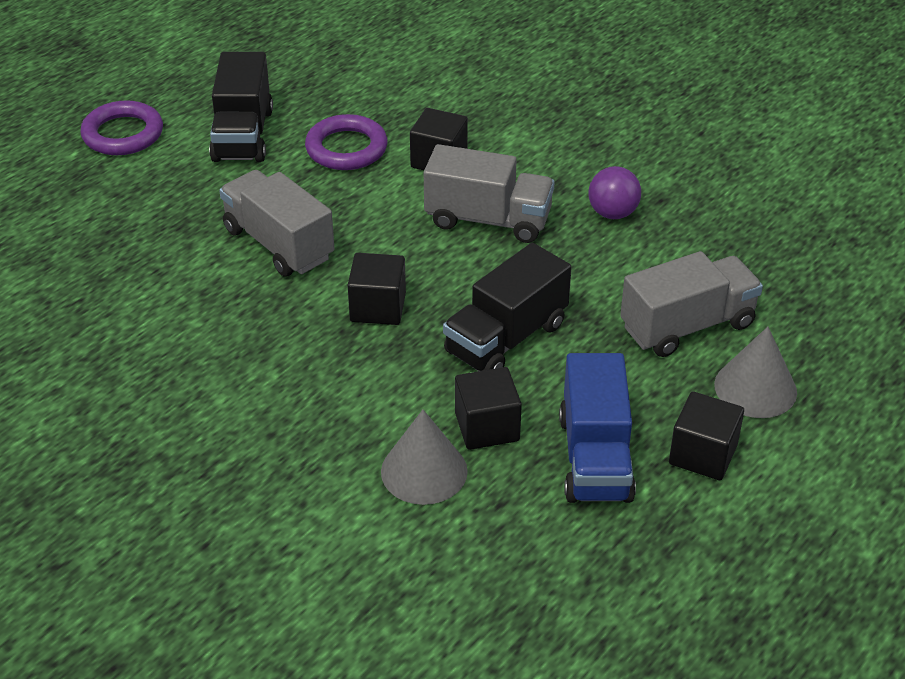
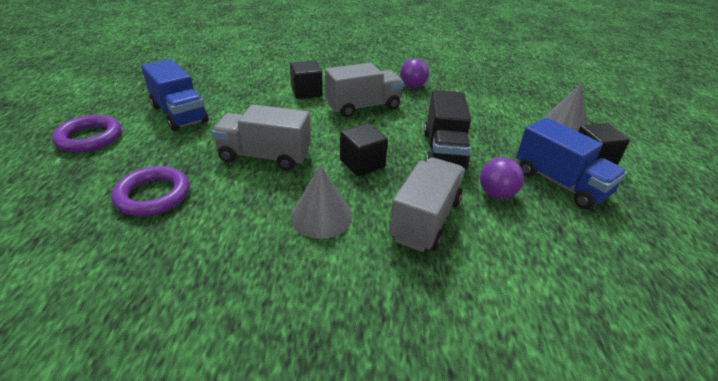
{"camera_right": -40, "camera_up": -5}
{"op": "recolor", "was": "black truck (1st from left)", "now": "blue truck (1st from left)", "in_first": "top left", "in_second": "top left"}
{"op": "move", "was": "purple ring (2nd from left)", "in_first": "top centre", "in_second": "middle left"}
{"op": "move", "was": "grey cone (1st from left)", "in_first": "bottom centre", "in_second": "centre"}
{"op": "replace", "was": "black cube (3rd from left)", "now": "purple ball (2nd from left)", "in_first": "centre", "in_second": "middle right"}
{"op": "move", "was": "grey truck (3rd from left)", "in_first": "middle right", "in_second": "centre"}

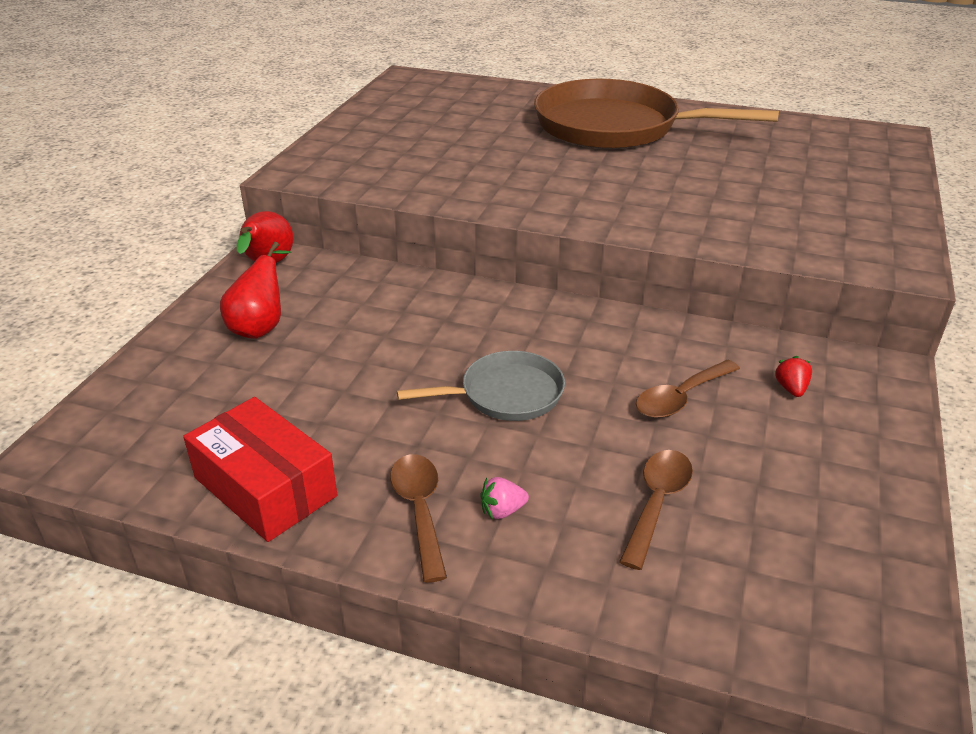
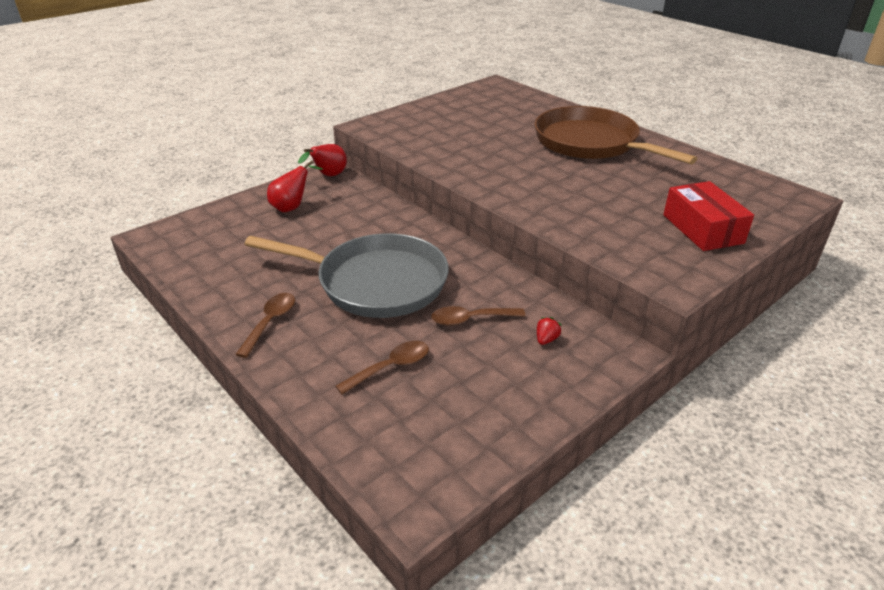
{"camera_right": 30, "camera_up": 0}
{"op": "move", "was": "red box", "in_first": "middle left", "in_second": "middle right"}
{"op": "resize", "was": "grey pan", "in_first": "centre", "in_second": "centre", "ratio": 1.98}
{"op": "delete", "was": "pink strawberry", "in_first": "bottom centre"}

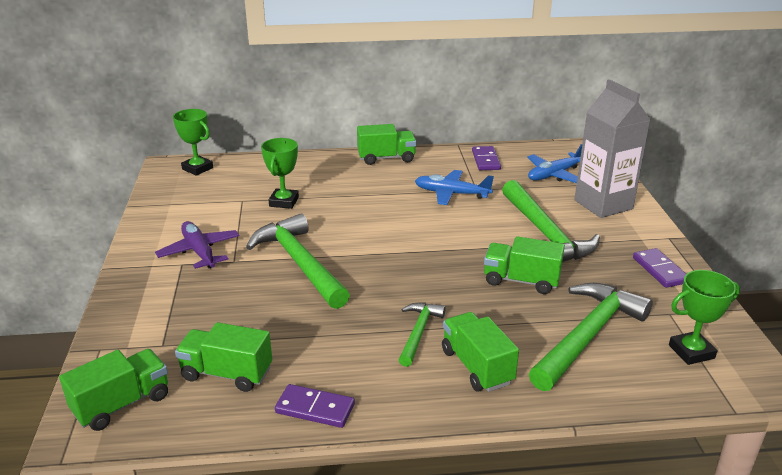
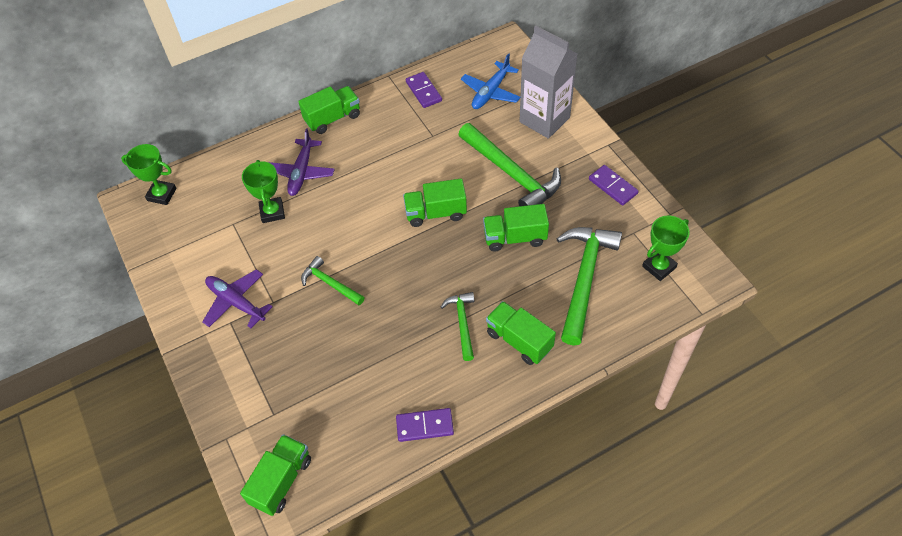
{"camera_right": -20, "camera_up": 25}
{"op": "move", "was": "green truck (2nd from left in the first image)", "now": "green truck (3rd from left)", "in_first": "bottom left", "in_second": "centre"}
{"op": "resize", "was": "green hammer (1st from left)", "in_first": "centre", "in_second": "centre", "ratio": 0.54}
{"op": "delete", "was": "blue plane (1st from left)", "in_first": "centre"}
{"op": "insert", "now": "purple plane (2nd from left)", "in_second": "top centre"}

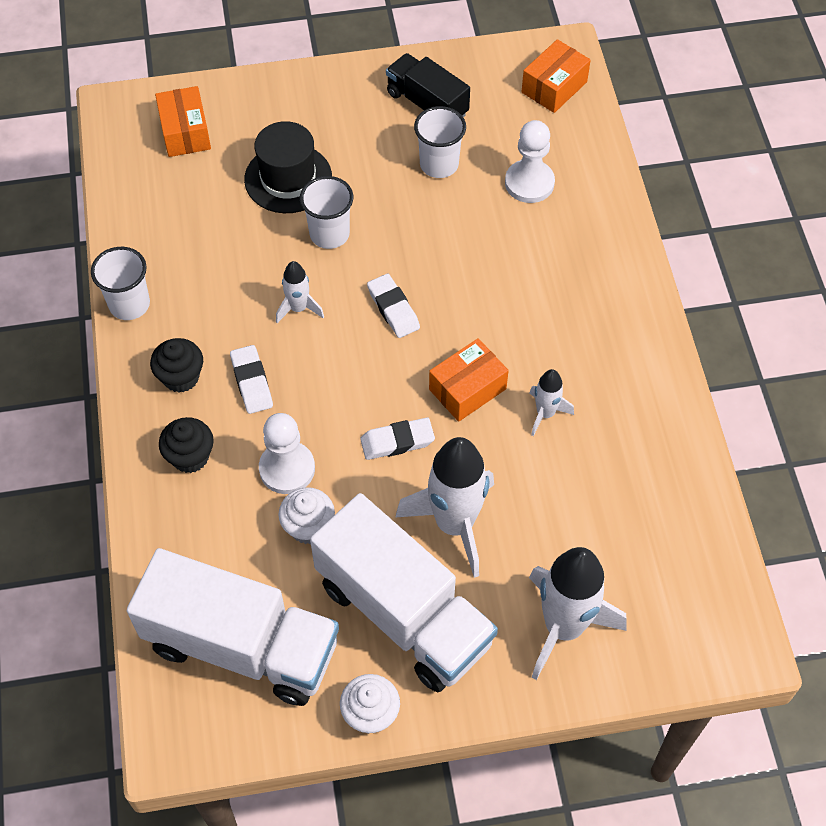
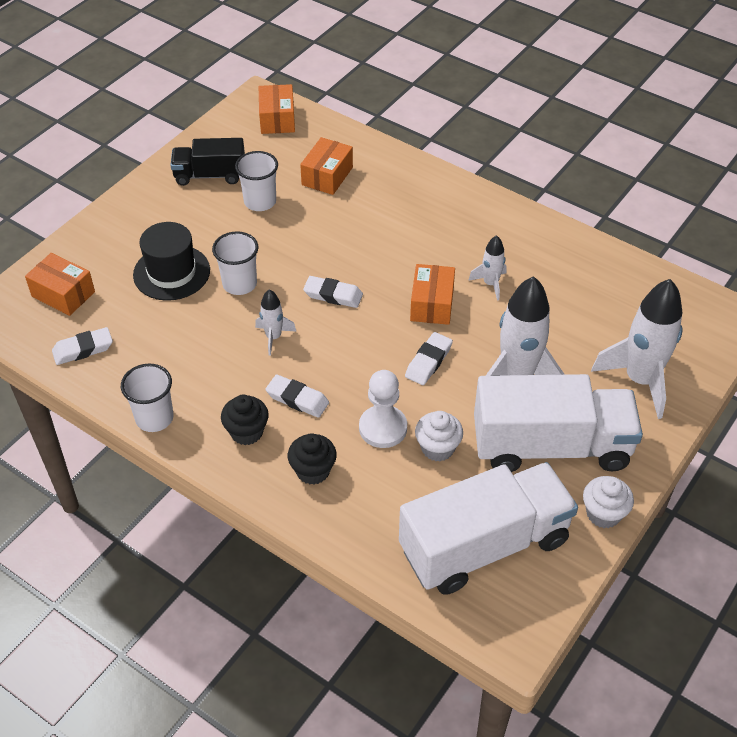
{"camera_right": -45, "camera_up": -10}
{"op": "replace", "was": "white pawn (2nd from left)", "now": "orange box (3rd from left)", "in_first": "top centre", "in_second": "top centre"}
{"op": "insert", "now": "white eraser (1st from left)", "in_second": "middle left"}

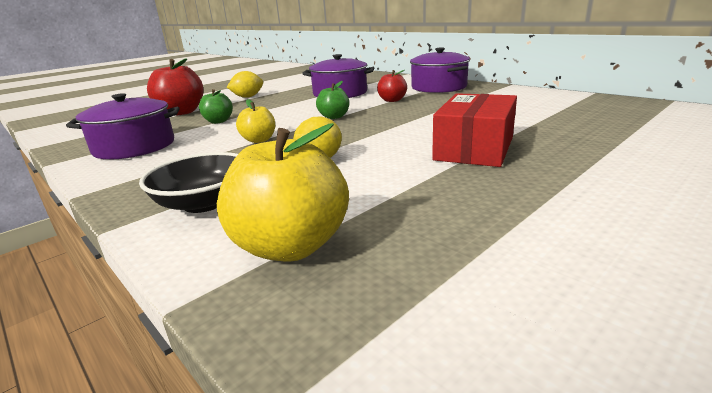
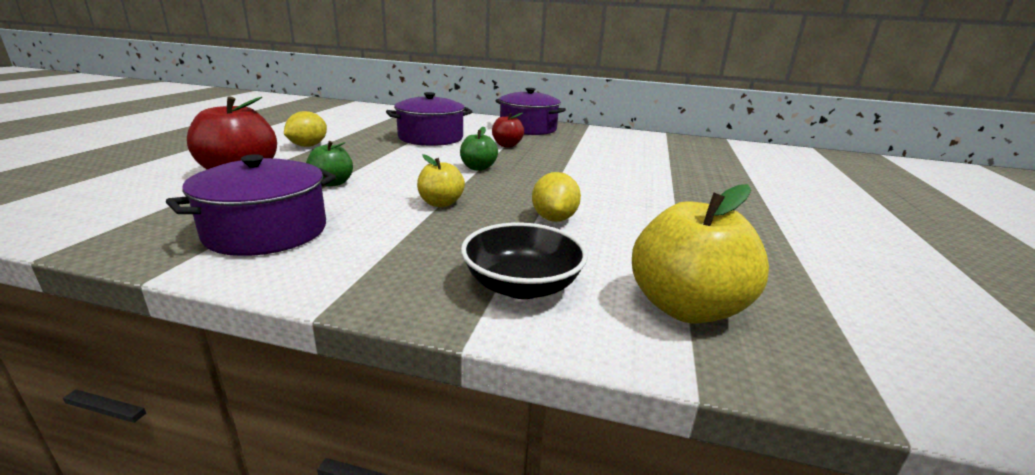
{"camera_right": -35, "camera_up": 0}
{"op": "delete", "was": "red box", "in_first": "top centre"}

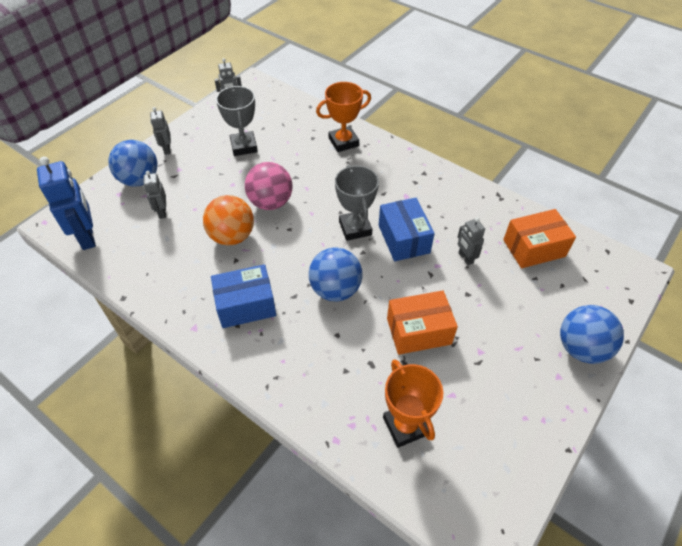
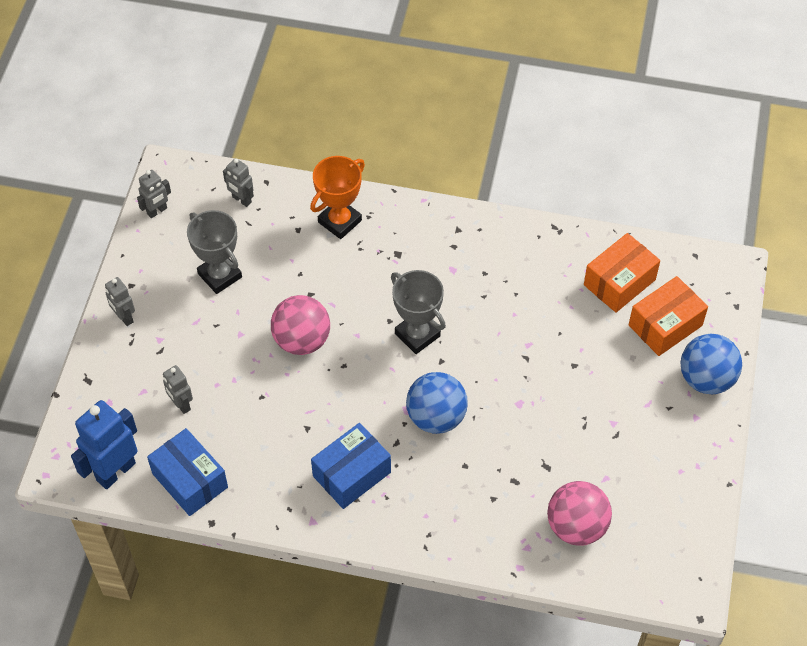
{"camera_right": -25, "camera_up": 5}
{"op": "rotate", "was": "blue robot", "in_first": "middle left", "in_second": "bottom left", "clockwise": -90}
{"op": "delete", "was": "blue ball (1st from left)", "in_first": "top left"}
{"op": "delete", "was": "orange ball", "in_first": "centre"}
{"op": "move", "was": "blue box (2nd from left in the first image)", "now": "blue box (1st from left)", "in_first": "centre", "in_second": "bottom left"}
{"op": "replace", "was": "orange trophy (2nd from left)", "now": "pink ball (2nd from left)", "in_first": "bottom centre", "in_second": "bottom right"}
{"op": "move", "was": "orange box (1st from left in the first image)", "now": "orange box (2nd from left)", "in_first": "centre", "in_second": "middle right"}
{"op": "move", "was": "grey robot (4th from left)", "in_first": "middle right", "in_second": "top left"}

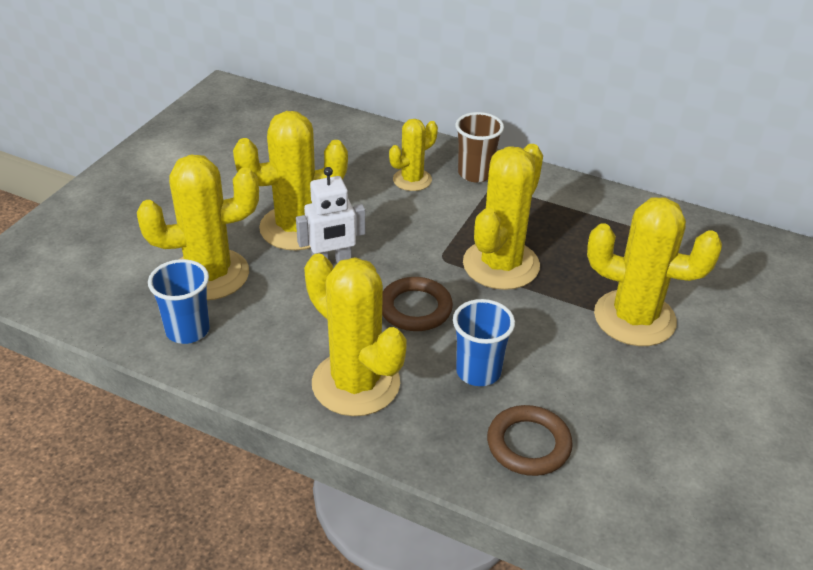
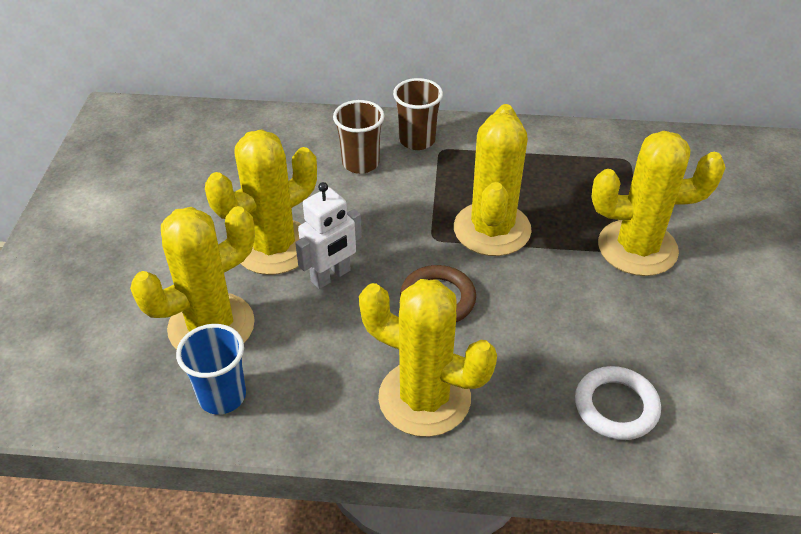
{"camera_right": -20, "camera_up": 5}
{"op": "replace", "was": "yellow cactus (4th from left)", "now": "brown cup (1st from left)", "in_first": "top centre", "in_second": "top centre"}
{"op": "delete", "was": "blue cup (2nd from left)", "in_first": "centre"}
{"op": "recolor", "was": "brown ring (2nd from left)", "now": "white ring", "in_first": "bottom centre", "in_second": "bottom right"}

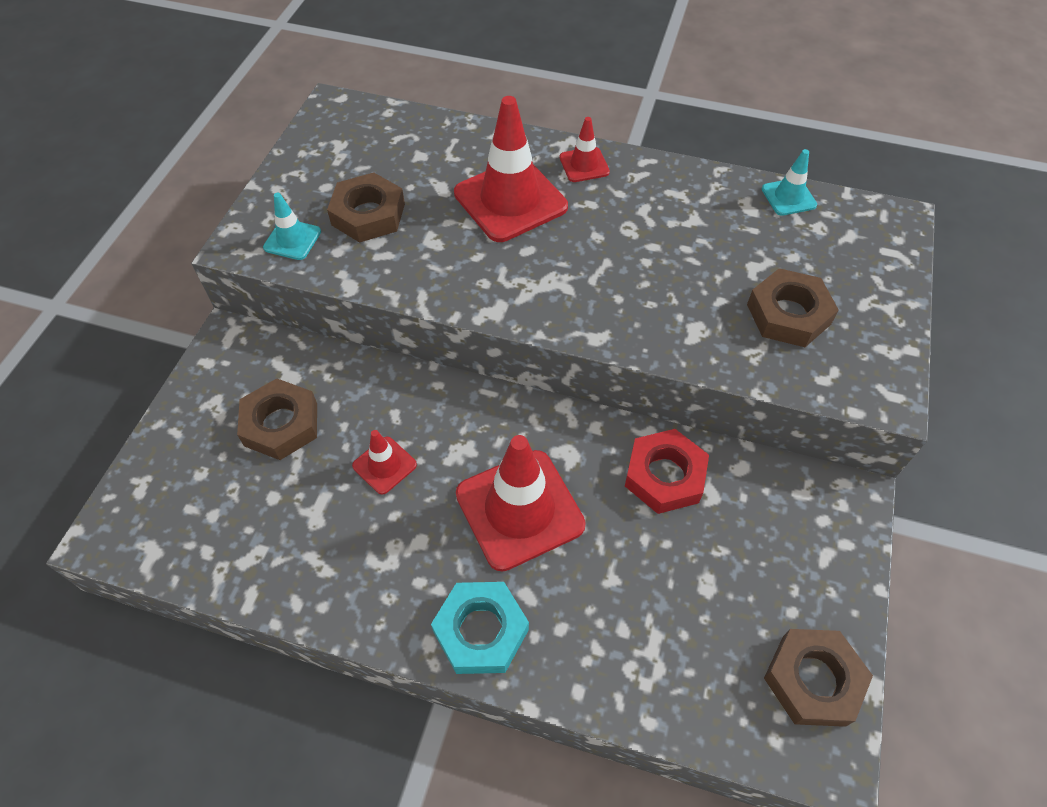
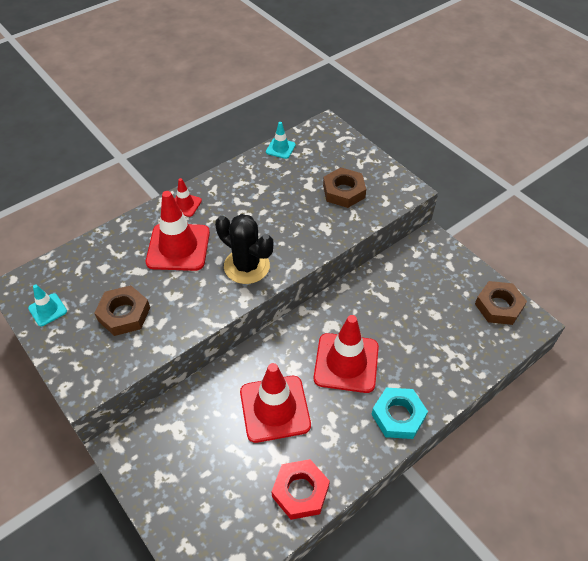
{"camera_right": -55, "camera_up": -5}
{"op": "delete", "was": "brown nut (1st from left)", "in_first": "middle left"}
{"op": "move", "was": "turquoise traffic cone (1st from left)", "in_first": "top left", "in_second": "middle left"}
{"op": "resize", "was": "red traffic cone (1st from left in the first image)", "in_first": "centre", "in_second": "bottom centre", "ratio": 2.04}
{"op": "move", "was": "red nut", "in_first": "centre", "in_second": "bottom centre"}
{"op": "insert", "now": "black cactus", "in_second": "centre"}

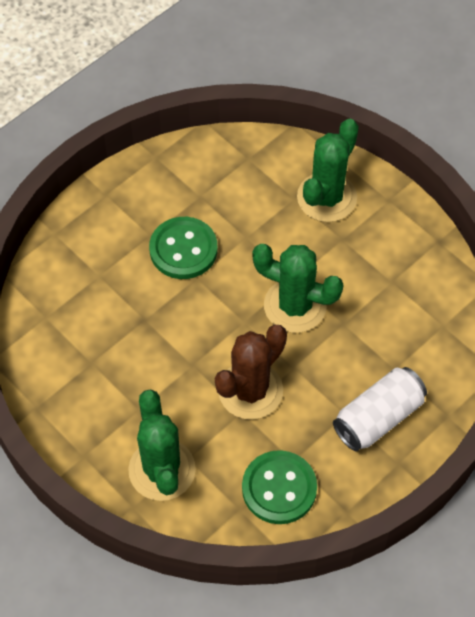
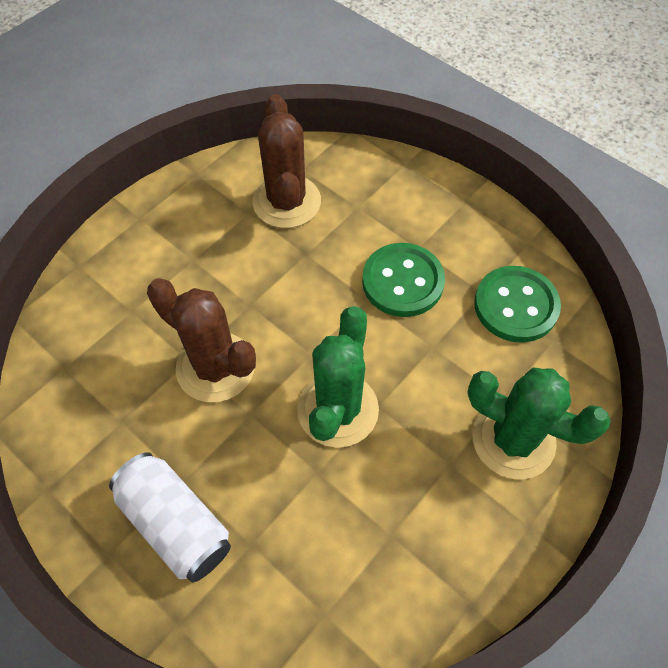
{"camera_right": 85, "camera_up": 0}
{"op": "delete", "was": "green cactus (1st from left)", "in_first": "bottom centre"}
{"op": "move", "was": "green button (2nd from left)", "in_first": "bottom centre", "in_second": "middle right"}
{"op": "insert", "now": "brown cactus (2nd from left)", "in_second": "top centre"}

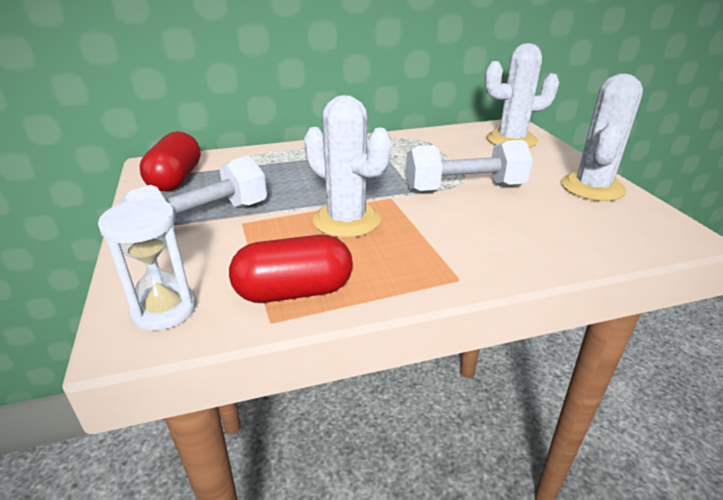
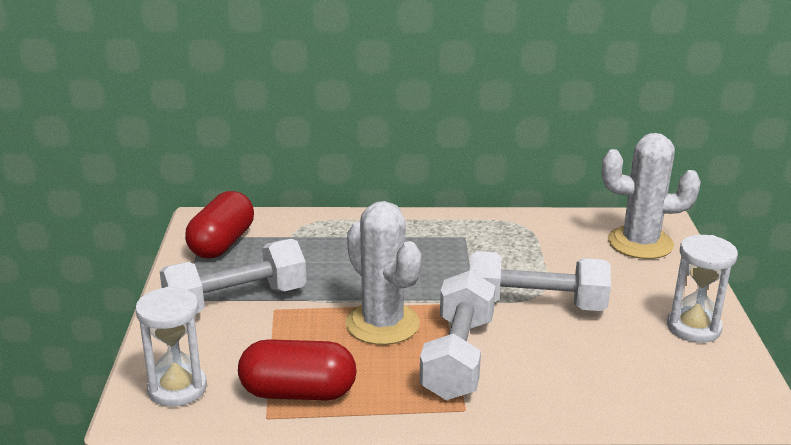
{"camera_right": 15, "camera_up": -5}
{"op": "replace", "was": "white cactus (3rd from left)", "now": "white hourglass (2nd from left)", "in_first": "top right", "in_second": "middle right"}
{"op": "insert", "now": "white dumbbell (2nd from left)", "in_second": "bottom centre"}

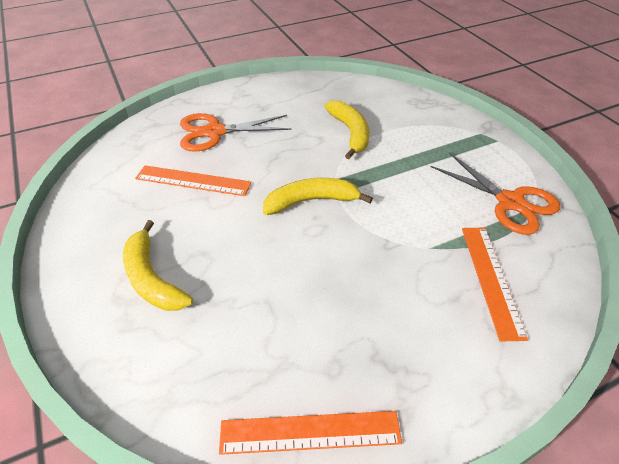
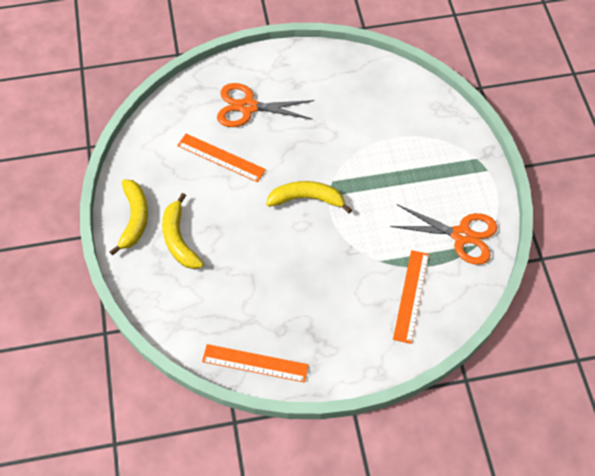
{"camera_right": 15, "camera_up": 15}
{"op": "move", "was": "yellow banana (3rd from left in the first image)", "now": "yellow banana (1st from left)", "in_first": "top centre", "in_second": "middle left"}
{"op": "rotate", "was": "orange scissors (2nd from left)", "in_first": "middle right", "in_second": "middle right", "clockwise": -45}

